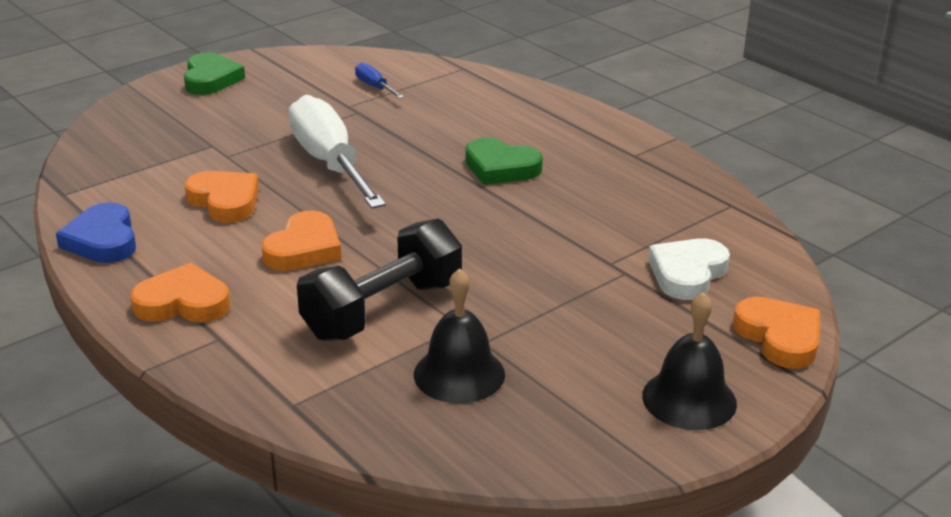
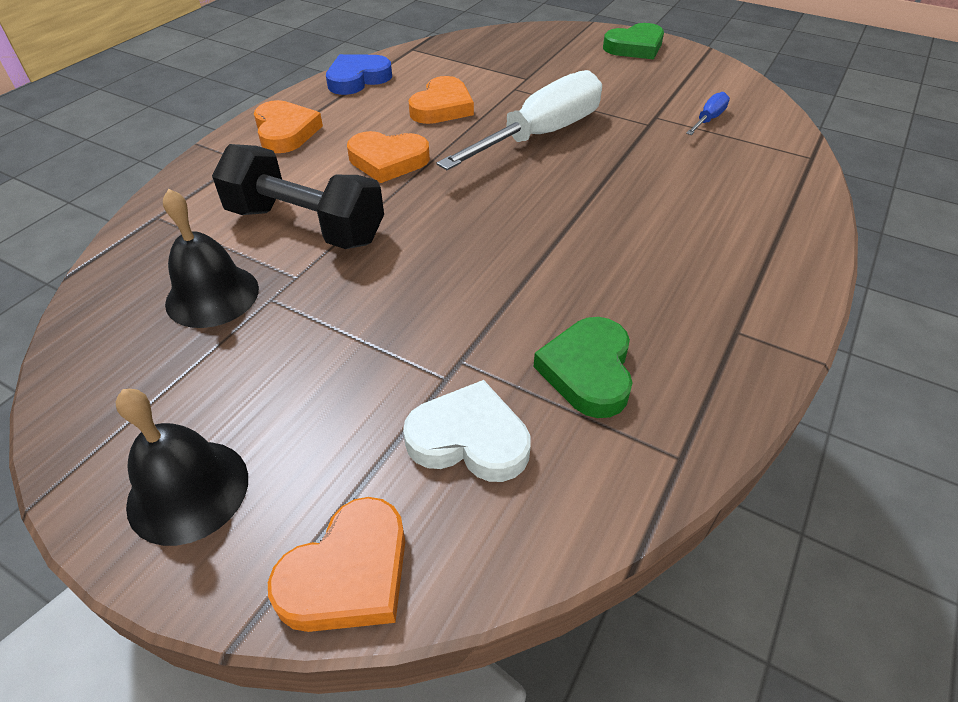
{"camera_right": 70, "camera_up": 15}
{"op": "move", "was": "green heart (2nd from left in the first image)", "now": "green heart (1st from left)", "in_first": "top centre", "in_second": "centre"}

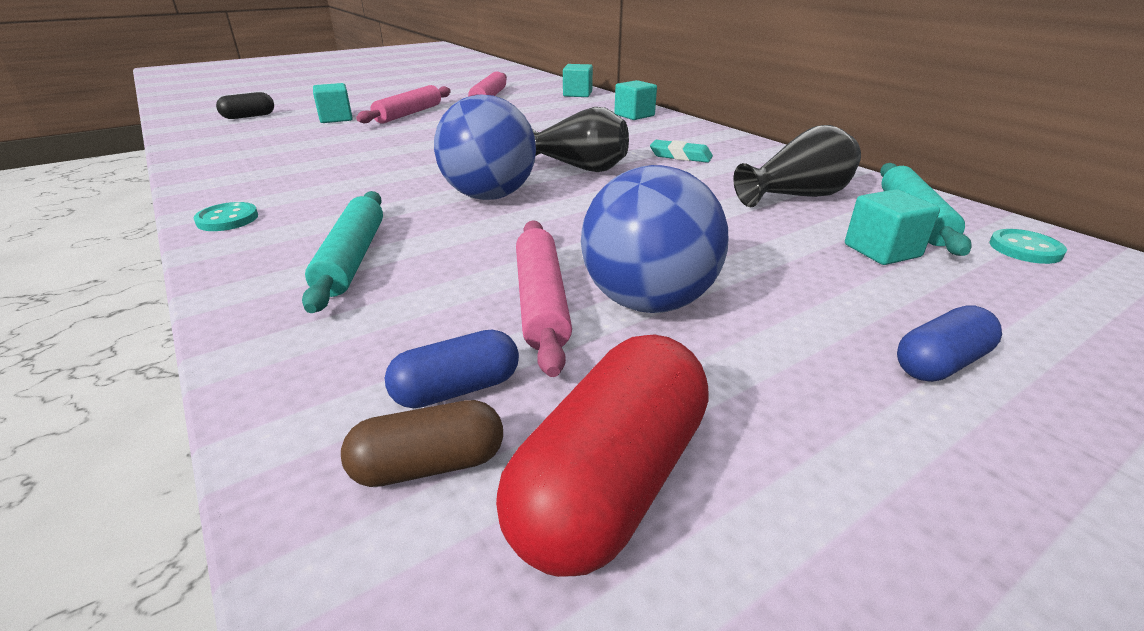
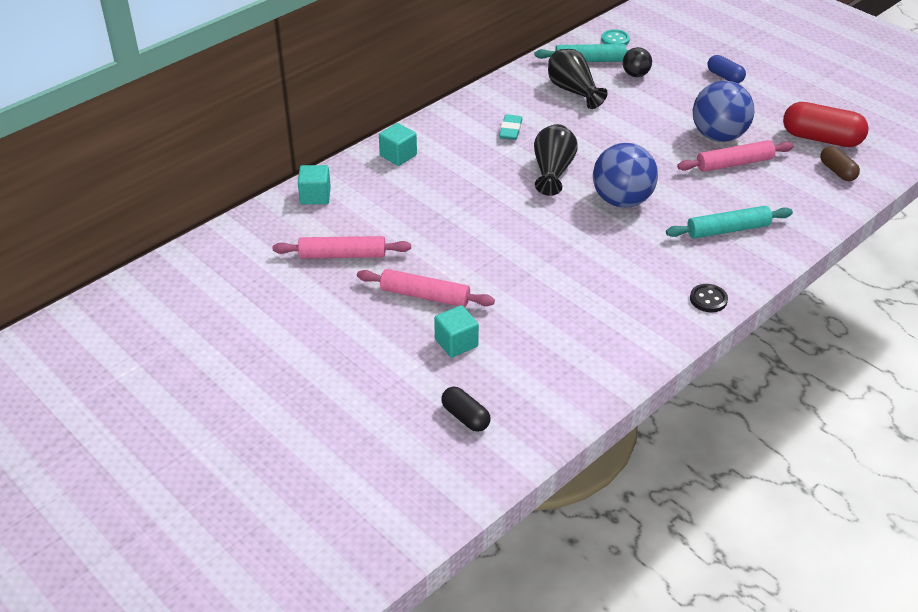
{"camera_right": -100, "camera_up": 10}
{"op": "recolor", "was": "turquoise button (1st from left)", "now": "black button", "in_first": "middle left", "in_second": "middle right"}
{"op": "delete", "was": "blue capsule (1st from left)", "in_first": "centre"}
{"op": "replace", "was": "turquoise cube (4th from left)", "now": "black ball", "in_first": "middle right", "in_second": "top right"}

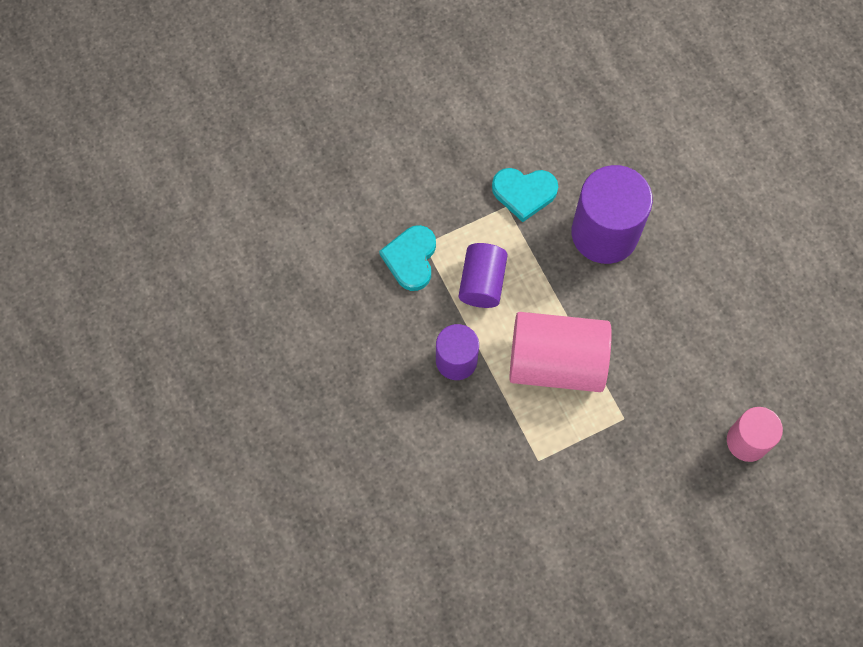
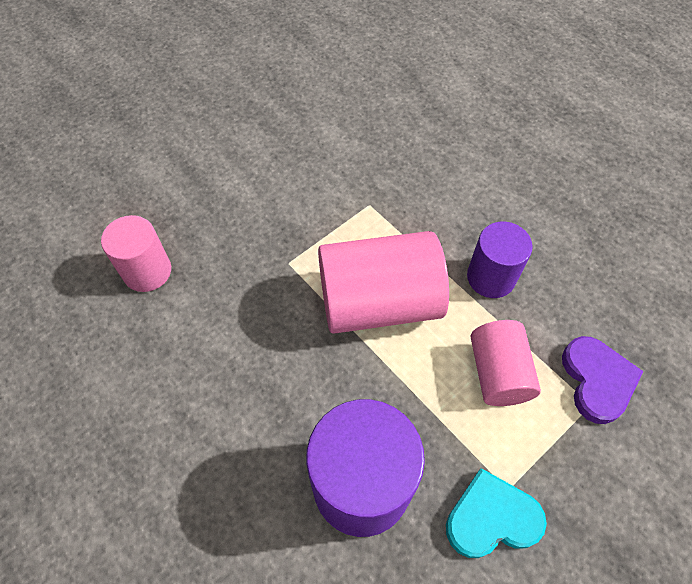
{"camera_right": 165, "camera_up": -10}
{"op": "recolor", "was": "turquoise heart (1st from left)", "now": "purple heart", "in_first": "centre", "in_second": "middle right"}
{"op": "recolor", "was": "purple cylinder (2nd from left)", "now": "pink cylinder (3rd from left)", "in_first": "centre", "in_second": "middle right"}

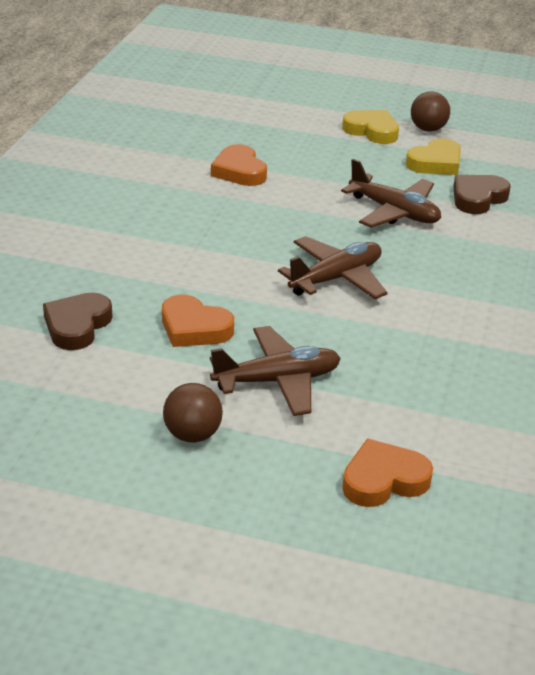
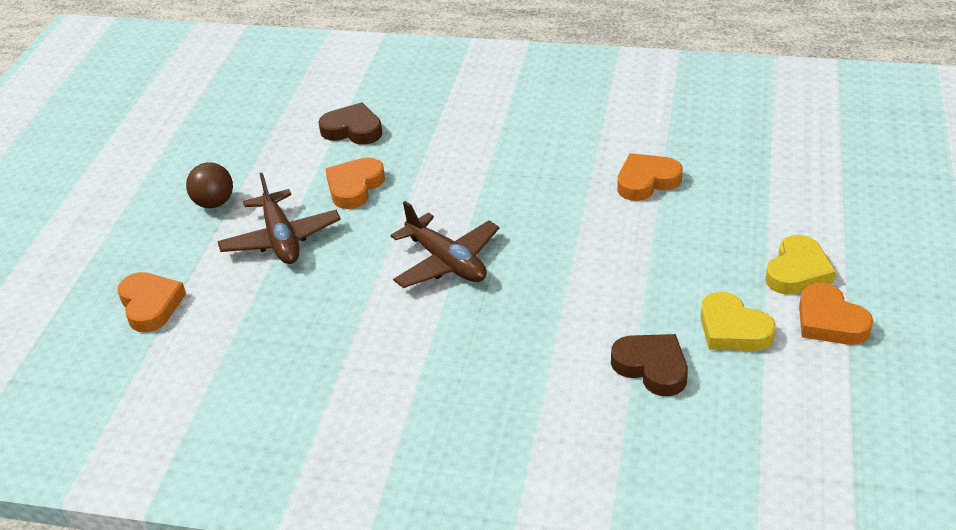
{"camera_right": 90, "camera_up": 5}
{"op": "delete", "was": "brown plane (3rd from left)", "in_first": "top right"}
{"op": "replace", "was": "brown ball (2nd from left)", "now": "orange heart (4th from left)", "in_first": "top right", "in_second": "middle right"}

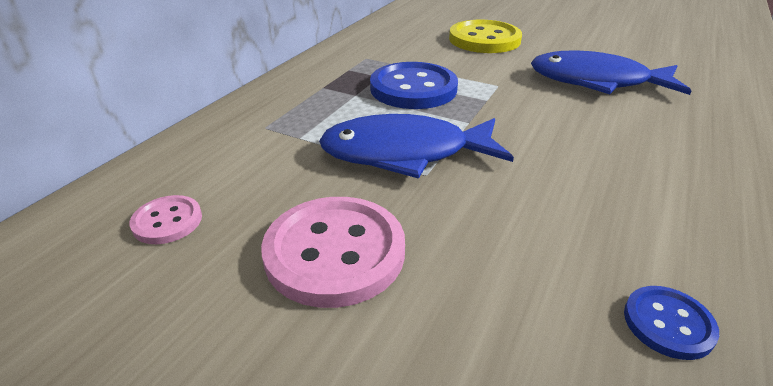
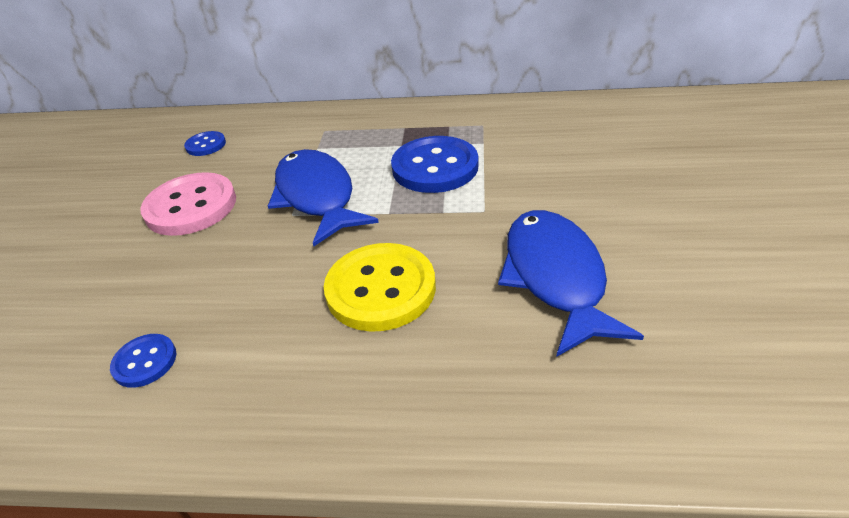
{"camera_right": 70, "camera_up": 5}
{"op": "recolor", "was": "pink button (1st from left)", "now": "blue button (2nd from left)", "in_first": "middle left", "in_second": "top left"}
{"op": "move", "was": "yellow button", "in_first": "top centre", "in_second": "centre"}

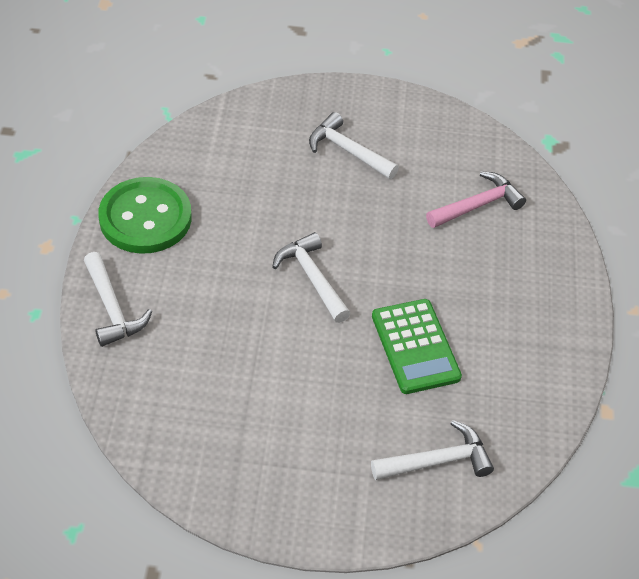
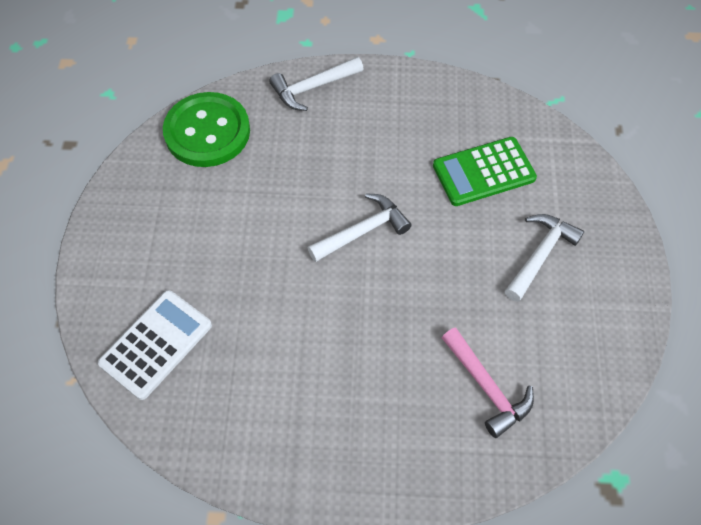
{"camera_right": 90, "camera_up": 10}
{"op": "move", "was": "green button", "in_first": "middle left", "in_second": "top left"}
{"op": "replace", "was": "white hammer (4th from left)", "now": "white calculator", "in_first": "bottom right", "in_second": "middle left"}
{"op": "move", "was": "green calculator", "in_first": "centre", "in_second": "top right"}

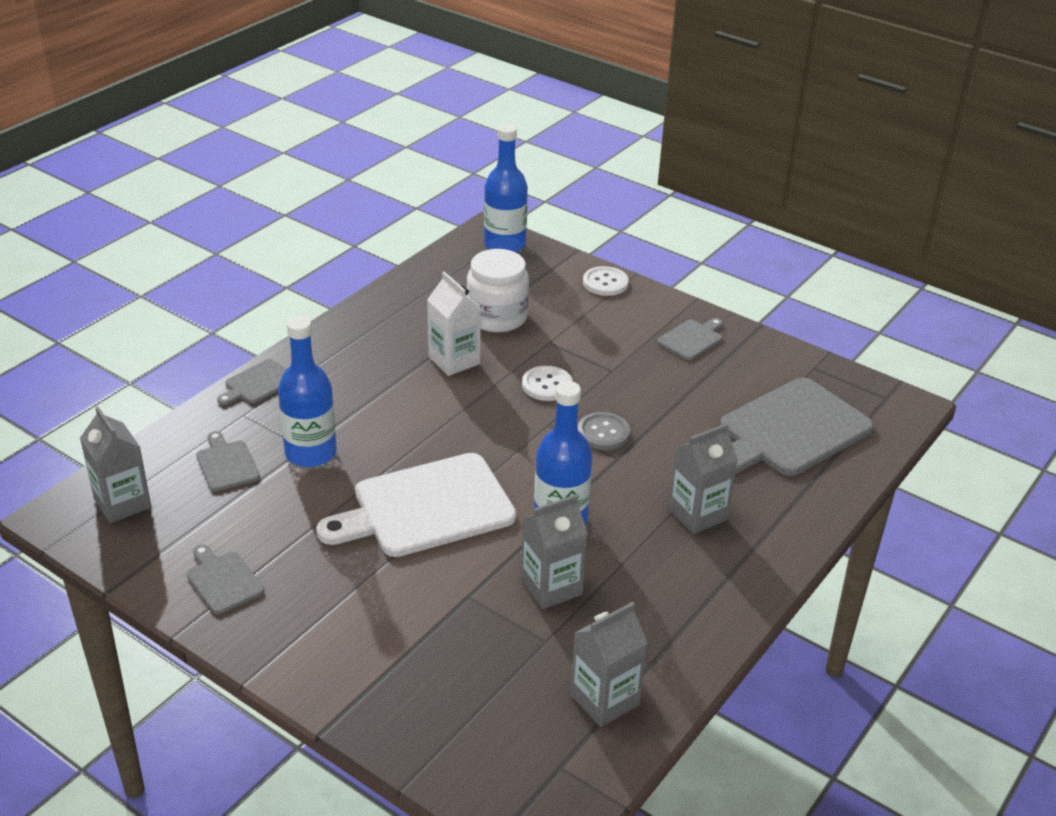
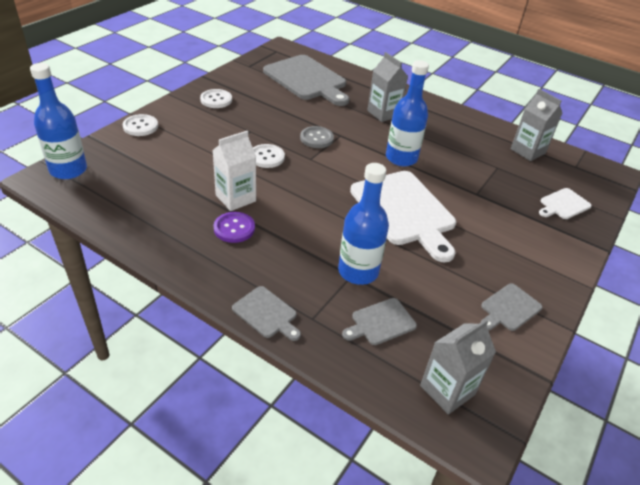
{"camera_right": -95, "camera_up": 5}
{"op": "delete", "was": "white jar", "in_first": "centre"}
{"op": "delete", "was": "grey carton (2nd from left)", "in_first": "bottom centre"}
{"op": "replace", "was": "grey cutting board (4th from left)", "now": "white button (2nd from left)", "in_first": "centre", "in_second": "top centre"}
{"op": "insert", "now": "purple button", "in_second": "centre"}
{"op": "insert", "now": "white cutting board (2nd from left)", "in_second": "middle right"}

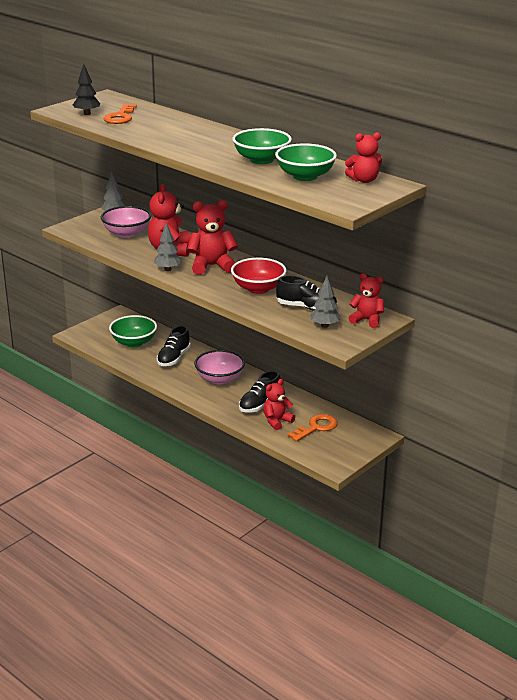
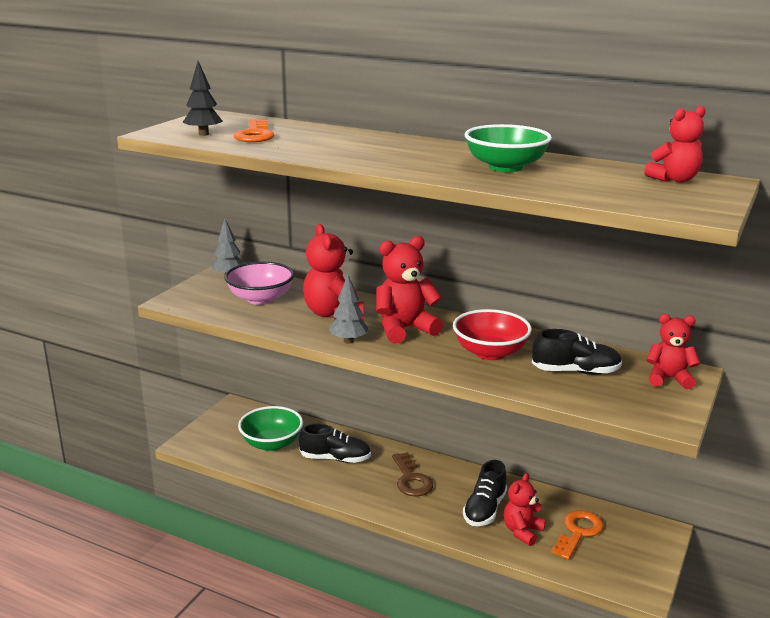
{"camera_right": -15, "camera_up": -5}
{"op": "rotate", "was": "black shoe (1st from left)", "in_first": "centre", "in_second": "bottom centre", "clockwise": -90}
{"op": "replace", "was": "pink bowl (2nd from left)", "now": "brown key", "in_first": "centre", "in_second": "bottom centre"}
{"op": "delete", "was": "green bowl (3rd from left)", "in_first": "top centre"}
{"op": "delete", "was": "grey tree (3rd from left)", "in_first": "centre"}

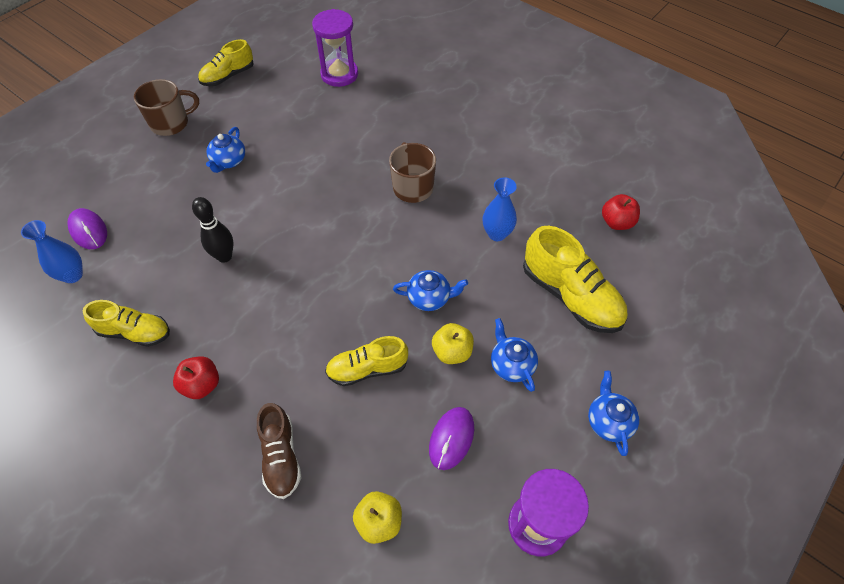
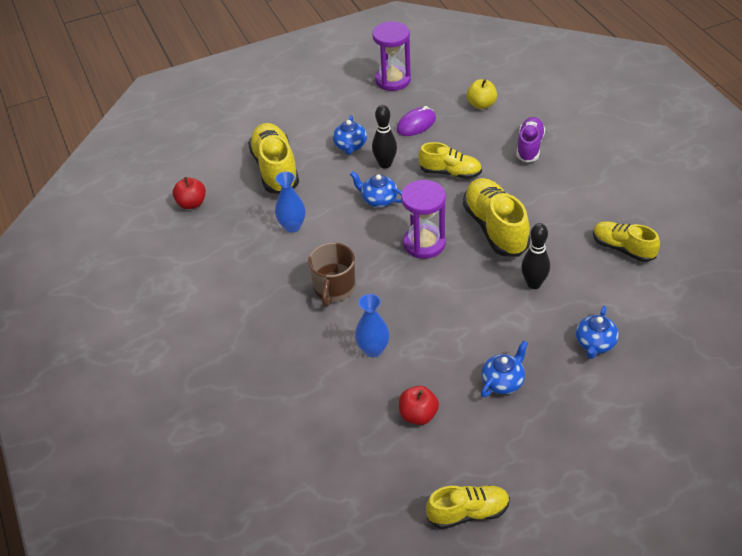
{"camera_right": -150, "camera_up": -10}
{"op": "move", "was": "blue vase (1st from left in the first image)", "now": "blue vase (2nd from left)", "in_first": "middle left", "in_second": "centre"}
{"op": "delete", "was": "purple mouse (1st from left)", "in_first": "middle left"}
{"op": "delete", "was": "brown mug (1st from left)", "in_first": "top left"}
{"op": "move", "was": "red apple (1st from left in the first image)", "now": "red apple (2nd from left)", "in_first": "middle left", "in_second": "bottom centre"}
{"op": "recolor", "was": "brown shoe", "now": "purple shoe", "in_first": "bottom left", "in_second": "top right"}
{"op": "move", "was": "purple hourglass (1st from left in the first image)", "now": "purple hourglass (2nd from left)", "in_first": "top centre", "in_second": "centre"}
{"op": "replace", "was": "yellow apple (2nd from left)", "now": "black bowling pin (1st from left)", "in_first": "centre", "in_second": "top centre"}
{"op": "move", "was": "blue teapot (4th from left)", "in_first": "bottom right", "in_second": "middle right"}
{"op": "insert", "now": "yellow shoe (4th from left)", "in_second": "middle right"}

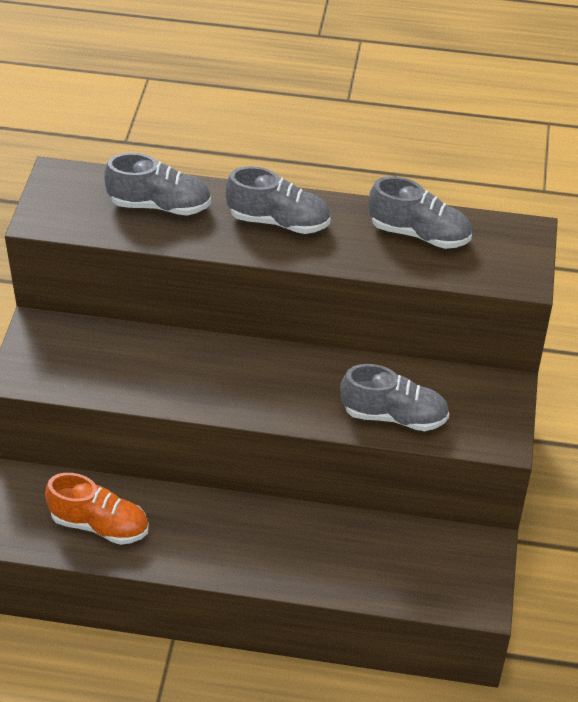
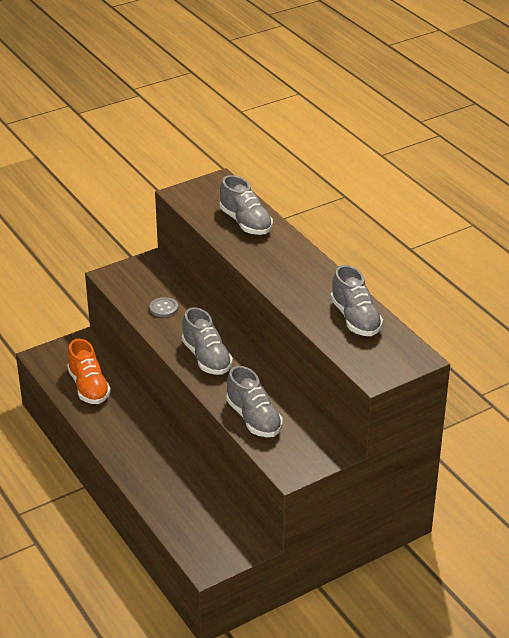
{"camera_right": 50, "camera_up": -10}
{"op": "move", "was": "grey shoe (2nd from left in the first image)", "now": "grey shoe (1st from left)", "in_first": "top centre", "in_second": "centre"}
{"op": "insert", "now": "grey button", "in_second": "middle left"}

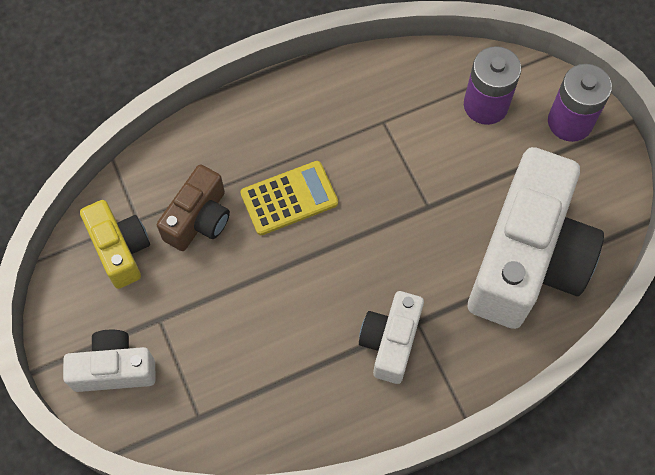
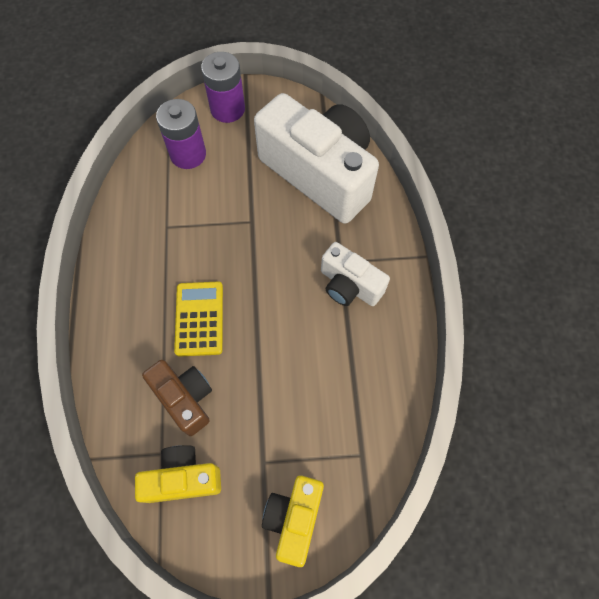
{"camera_right": -70, "camera_up": 0}
{"op": "recolor", "was": "white camera (1st from left)", "now": "yellow camera (2nd from left)", "in_first": "bottom left", "in_second": "bottom centre"}

